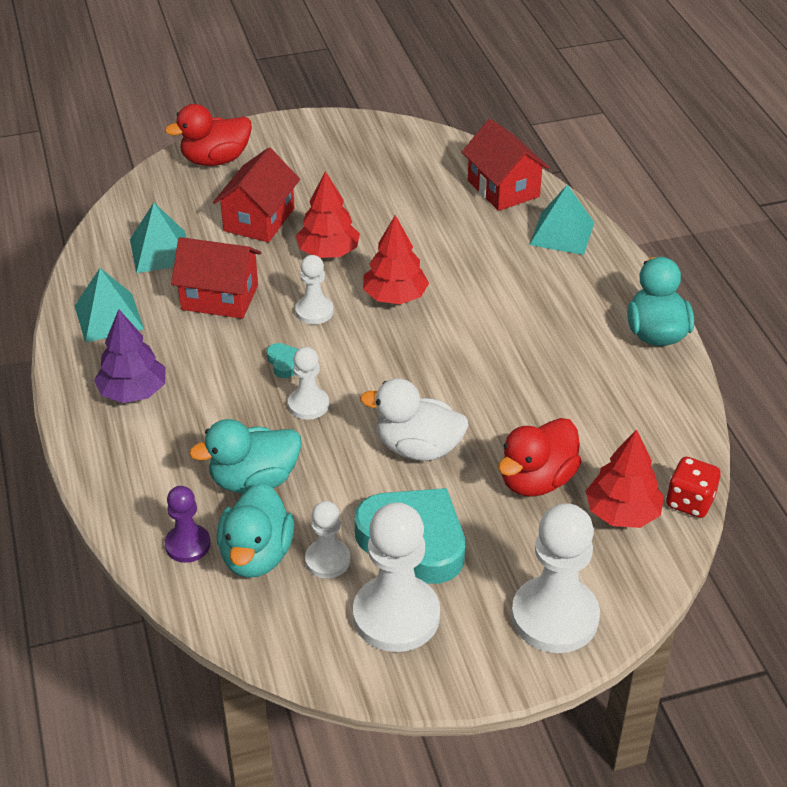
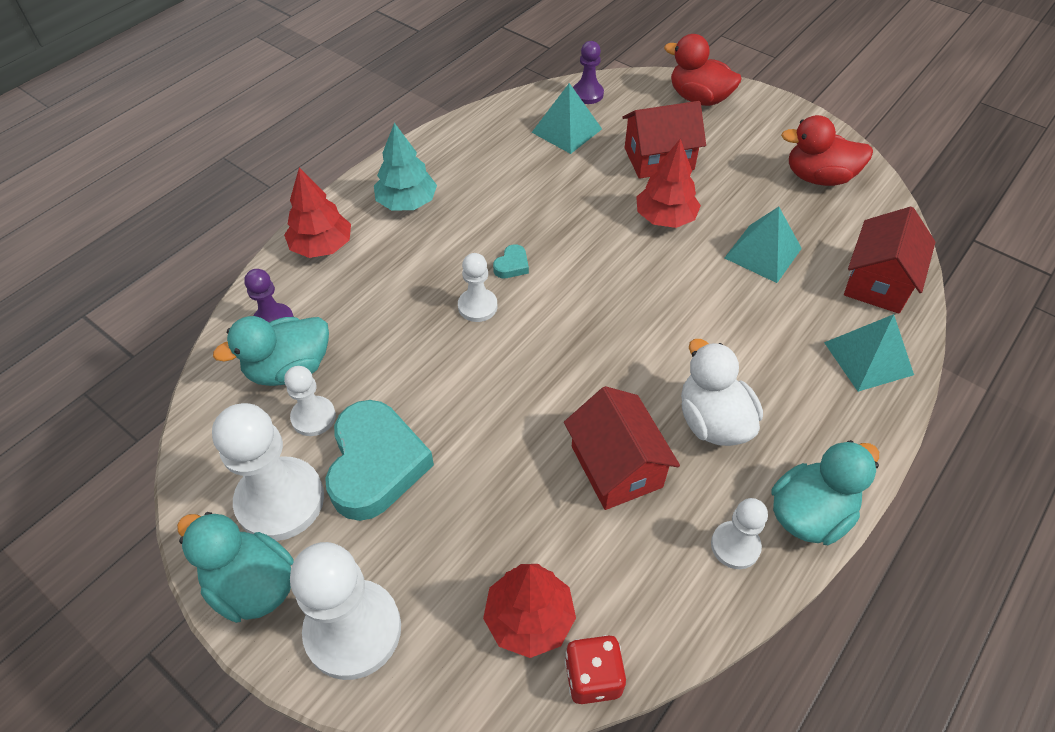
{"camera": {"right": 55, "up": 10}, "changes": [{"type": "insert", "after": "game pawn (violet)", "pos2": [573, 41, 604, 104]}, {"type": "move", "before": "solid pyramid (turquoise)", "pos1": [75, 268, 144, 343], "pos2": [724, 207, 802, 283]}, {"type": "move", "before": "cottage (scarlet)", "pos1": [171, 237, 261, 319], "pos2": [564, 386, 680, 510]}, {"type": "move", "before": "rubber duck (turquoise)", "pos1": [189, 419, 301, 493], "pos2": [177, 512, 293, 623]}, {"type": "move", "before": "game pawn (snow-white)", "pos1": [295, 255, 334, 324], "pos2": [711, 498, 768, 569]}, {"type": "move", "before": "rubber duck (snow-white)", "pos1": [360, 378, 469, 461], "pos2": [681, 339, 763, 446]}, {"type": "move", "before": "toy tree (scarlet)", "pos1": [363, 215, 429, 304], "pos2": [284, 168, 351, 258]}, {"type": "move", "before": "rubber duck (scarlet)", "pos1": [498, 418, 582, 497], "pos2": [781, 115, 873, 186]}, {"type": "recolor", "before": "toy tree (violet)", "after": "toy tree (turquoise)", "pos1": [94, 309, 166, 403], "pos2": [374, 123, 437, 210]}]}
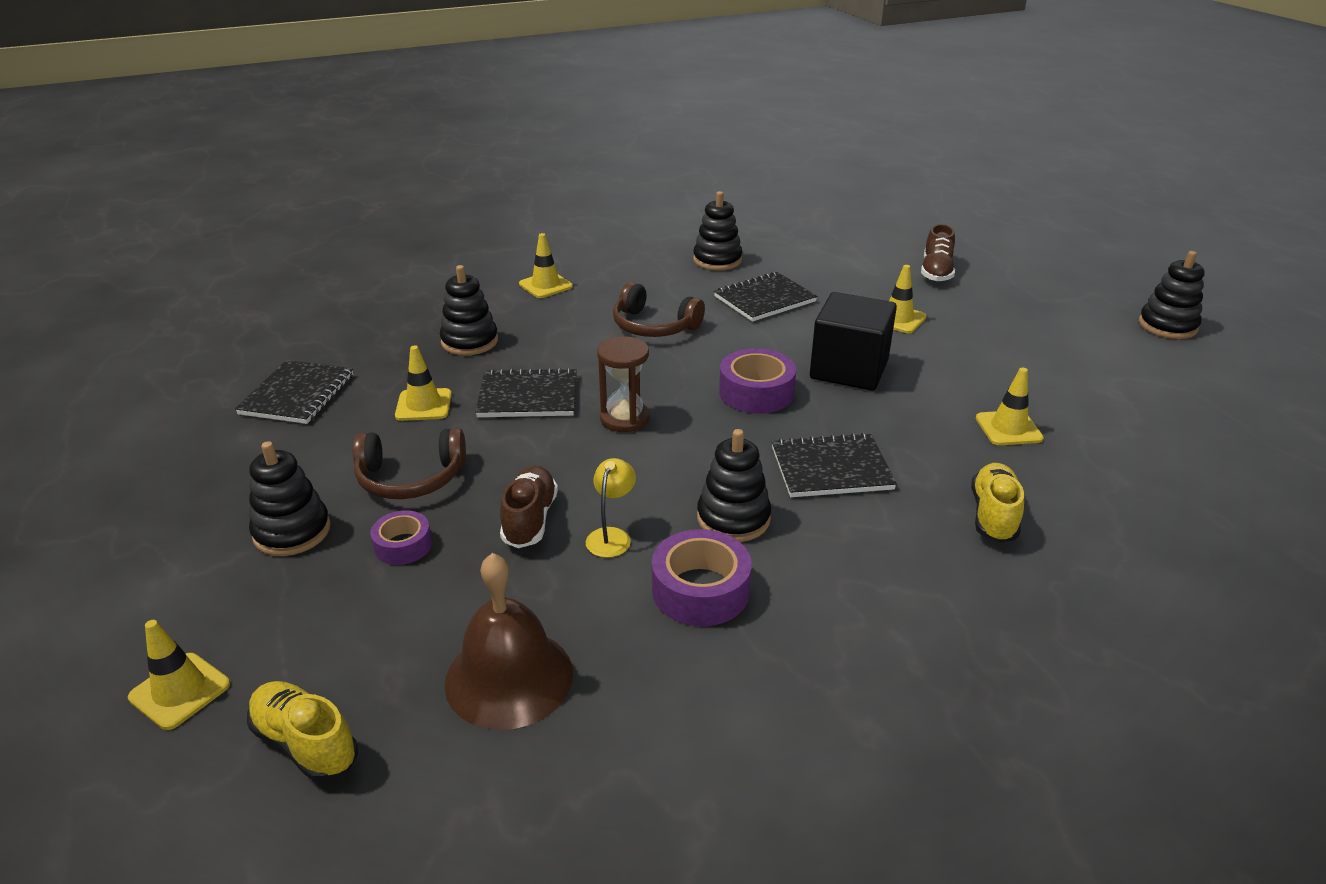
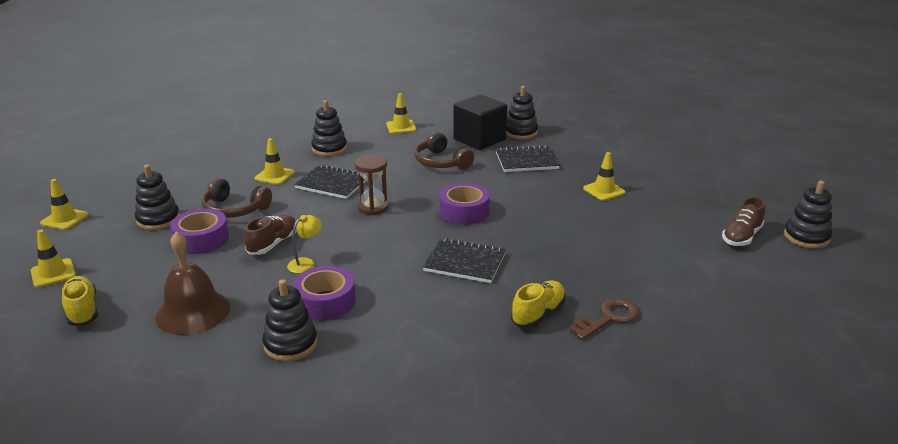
{"camera": {"right": 25, "up": -5}, "changes": [{"type": "delete", "before": "exercise book (ebony)", "pos1": [235, 360, 353, 424]}, {"type": "insert", "after": "key (dark brown)", "pos2": [570, 298, 639, 340]}, {"type": "move", "before": "stacking toy (ebony)", "pos1": [697, 429, 771, 542], "pos2": [262, 279, 317, 361]}, {"type": "move", "before": "solid cube (ebony)", "pos1": [810, 292, 897, 391], "pos2": [453, 94, 507, 150]}, {"type": "move", "before": "sneaker (dark brown)", "pos1": [921, 224, 955, 282], "pos2": [722, 197, 765, 246]}, {"type": "move", "before": "road cone (yellow)", "pos1": [976, 368, 1044, 445], "pos2": [40, 179, 89, 230]}, {"type": "resize", "before": "tape (violet)", "pos1": [370, 510, 432, 565], "pos2": [170, 209, 229, 254], "scale": 1.64}]}
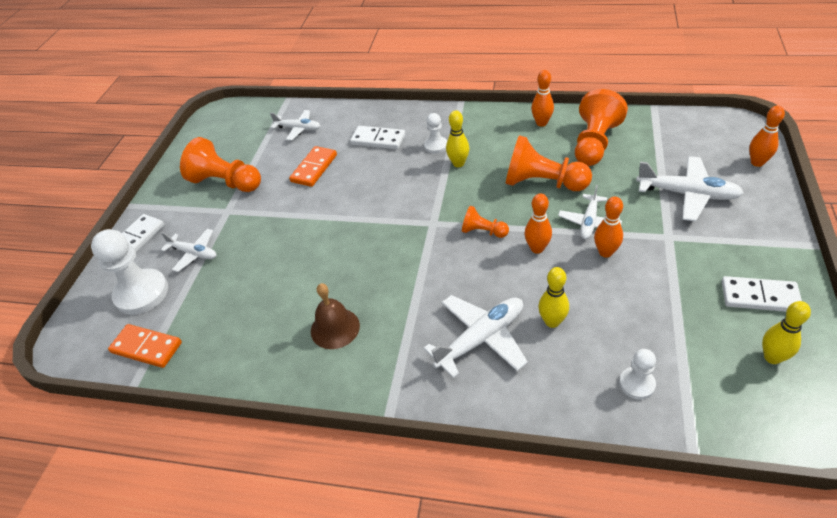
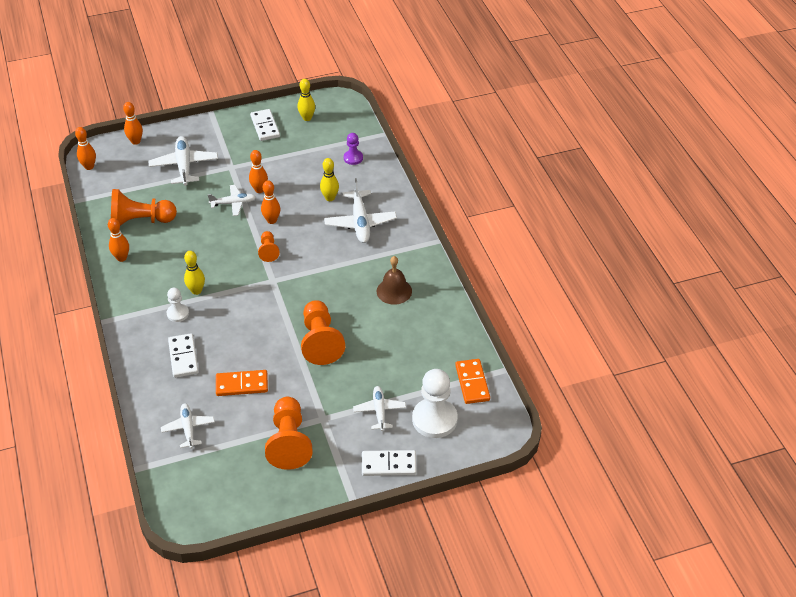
{"camera": {"right": -125, "up": 0}, "changes": [{"type": "insert", "after": "bowling pin (orange-coloured)", "pos2": [75, 127, 96, 170]}, {"type": "move", "before": "game pawn (orange-coloured)", "pos1": [506, 135, 592, 191], "pos2": [301, 300, 345, 365]}, {"type": "recolor", "before": "game pawn (snow-white)", "after": "game pawn (violet)", "pos1": [619, 349, 656, 400], "pos2": [344, 133, 363, 165]}, {"type": "rotate", "before": "aeroplane (snow-white)", "pos1": [424, 295, 528, 378], "pos2": [324, 178, 397, 243], "turn": -120}]}
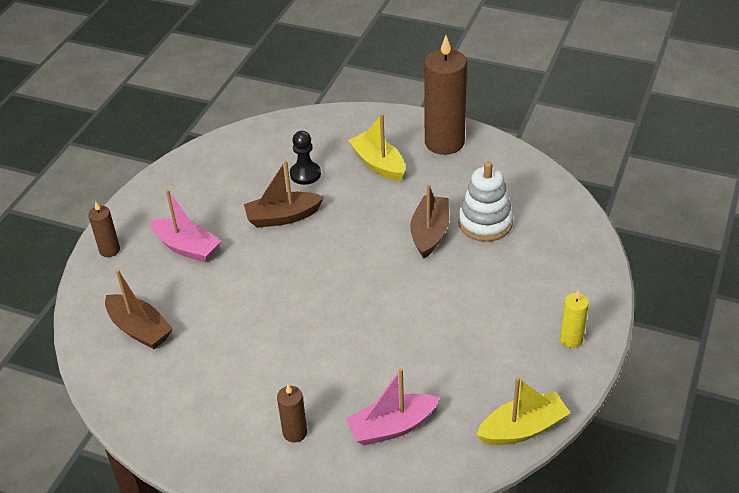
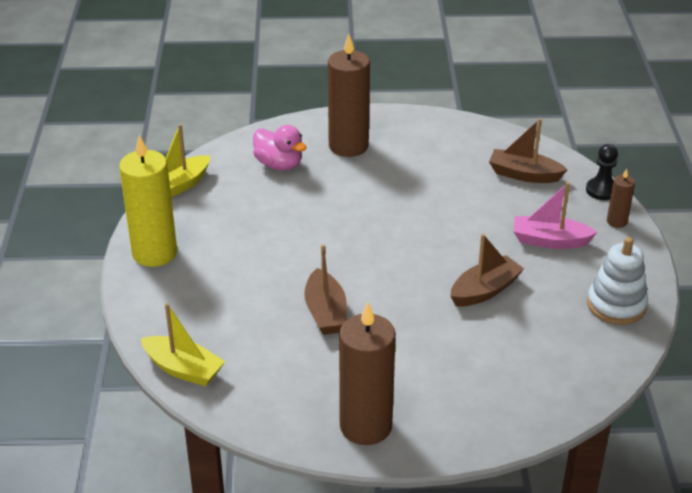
{"camera": {"right": 155, "up": -5}, "changes": [{"type": "move", "before": "game pawn (ebony)", "pos1": [290, 131, 321, 185], "pos2": [586, 144, 618, 200]}, {"type": "move", "before": "boat (yellow)", "pos1": [348, 114, 405, 181], "pos2": [141, 303, 225, 386]}, {"type": "move", "before": "stacking toy (snow-white)", "pos1": [458, 161, 513, 242], "pos2": [587, 237, 648, 325]}, {"type": "replace", "before": "boat (rose-pink)", "after": "rubber duck (rose-pink)", "pos1": [346, 368, 439, 446], "pos2": [253, 125, 307, 170]}, {"type": "resize", "before": "wax candle (dark brown)", "pos1": [277, 385, 307, 443], "pos2": [328, 34, 370, 157], "scale": 2.1}, {"type": "resize", "before": "wax candle (yellow)", "pos1": [560, 289, 589, 348], "pos2": [119, 135, 177, 267], "scale": 2.1}]}
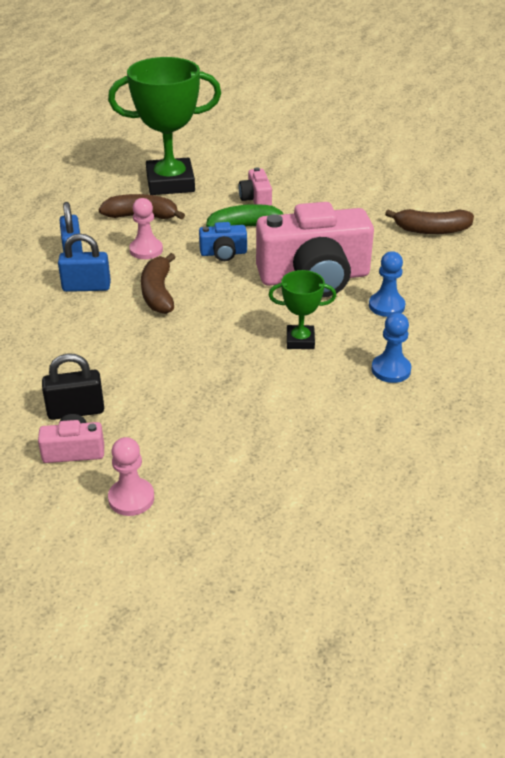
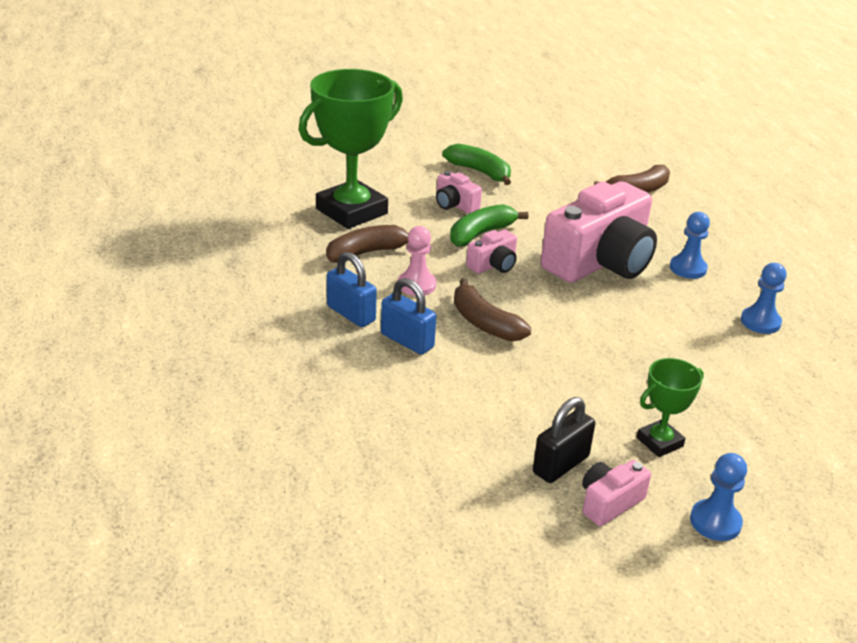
{"camera": {"right": -35, "up": -5}, "changes": [{"type": "insert", "after": "banana (leaf-green)", "pos2": [443, 144, 511, 185]}, {"type": "move", "before": "trophy (leaf-green)", "pos1": [269, 270, 336, 349], "pos2": [637, 358, 704, 457]}, {"type": "recolor", "before": "game pawn (rose-pink)", "after": "game pawn (cobalt)", "pos1": [108, 437, 154, 516], "pos2": [690, 453, 747, 541]}, {"type": "recolor", "before": "camera (cobalt)", "after": "camera (rose-pink)", "pos1": [199, 222, 247, 261], "pos2": [466, 230, 517, 274]}, {"type": "rotate", "before": "small lock (cobalt)", "pos1": [58, 233, 111, 292], "pos2": [381, 278, 436, 355], "turn": 75}]}
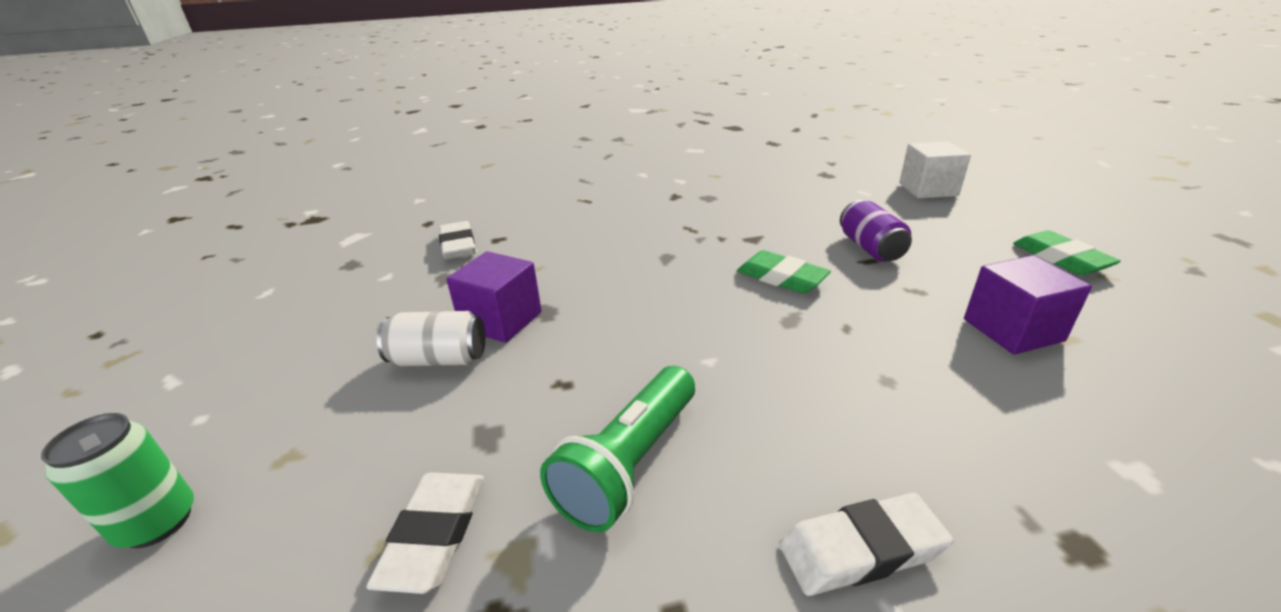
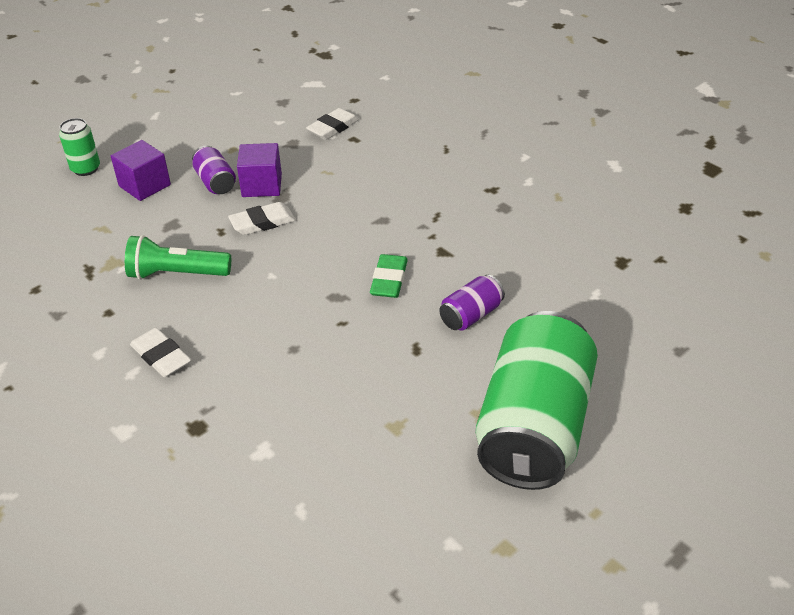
{"camera": {"right": 60, "up": 10}, "changes": [{"type": "delete", "before": "solid cube (snow-white)", "pos1": [899, 141, 971, 198]}, {"type": "move", "before": "pencil eraser (snow-white)", "pos1": [366, 472, 484, 594], "pos2": [228, 202, 296, 235]}, {"type": "move", "before": "solid cube (violet)", "pos1": [964, 255, 1092, 355], "pos2": [111, 140, 171, 201]}, {"type": "replace", "before": "pencil eraser (leaf-green)", "after": "soda can (leaf-green)", "pos1": [1013, 230, 1121, 275], "pos2": [476, 311, 598, 490]}, {"type": "recolor", "before": "soda can (snow-white)", "after": "soda can (violet)", "pos1": [377, 311, 485, 366], "pos2": [192, 145, 236, 194]}]}
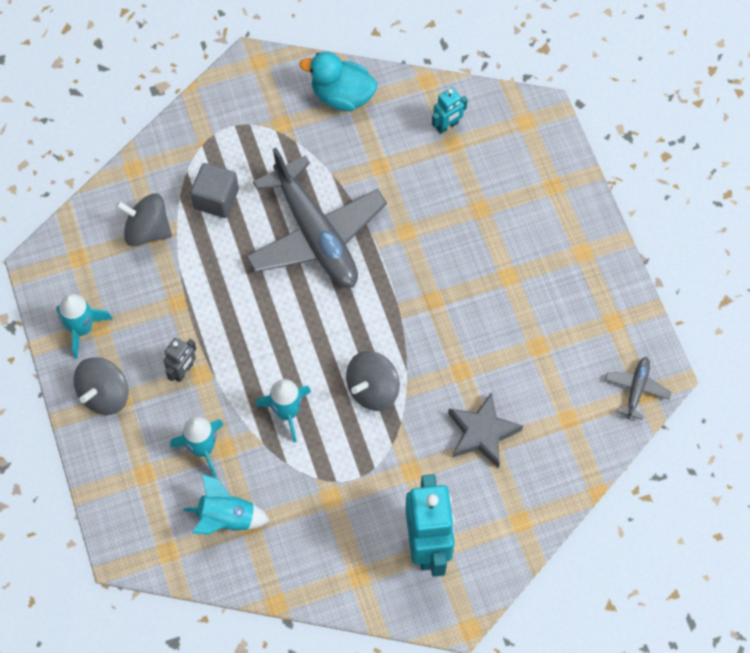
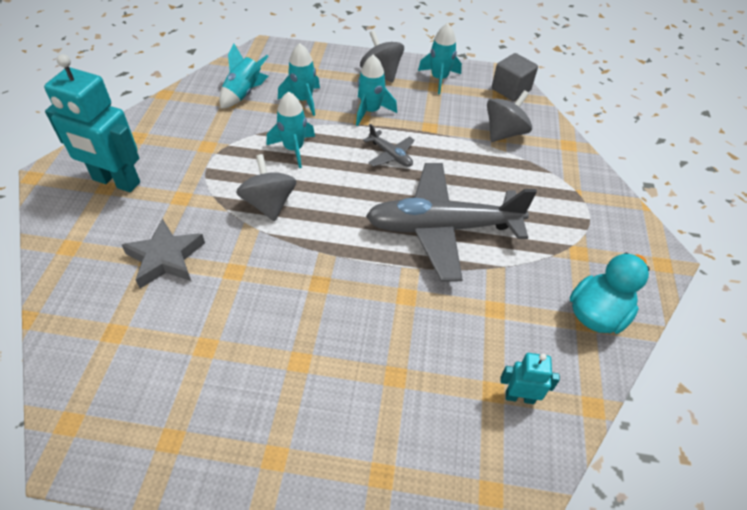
{"camera": {"right": 115, "up": -15}, "changes": [{"type": "move", "before": "solid cube (ash-grey)", "pos1": [190, 163, 239, 218], "pos2": [492, 53, 538, 101]}, {"type": "move", "before": "aeroplane (ash-grey)", "pos1": [605, 357, 671, 420], "pos2": [363, 124, 415, 167]}, {"type": "replace", "before": "robot (ash-grey)", "after": "spaceship (turquoise)", "pos1": [164, 337, 196, 382], "pos2": [356, 55, 397, 126]}, {"type": "rotate", "before": "robot (turquoise)", "pos1": [432, 87, 467, 134], "pos2": [500, 353, 560, 404], "turn": 105}]}
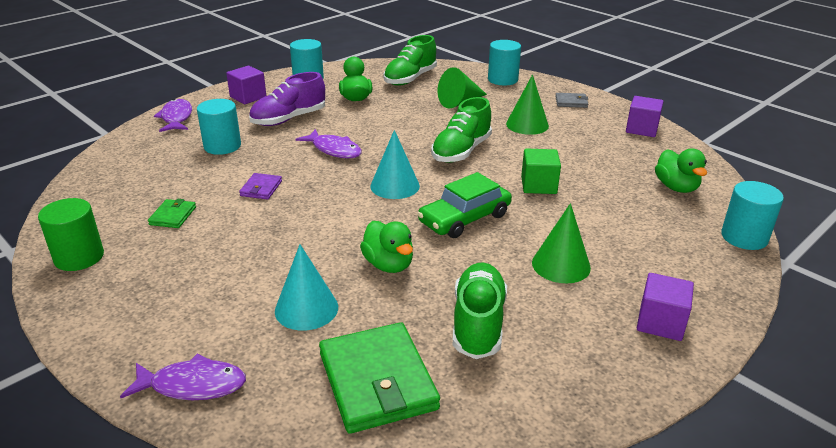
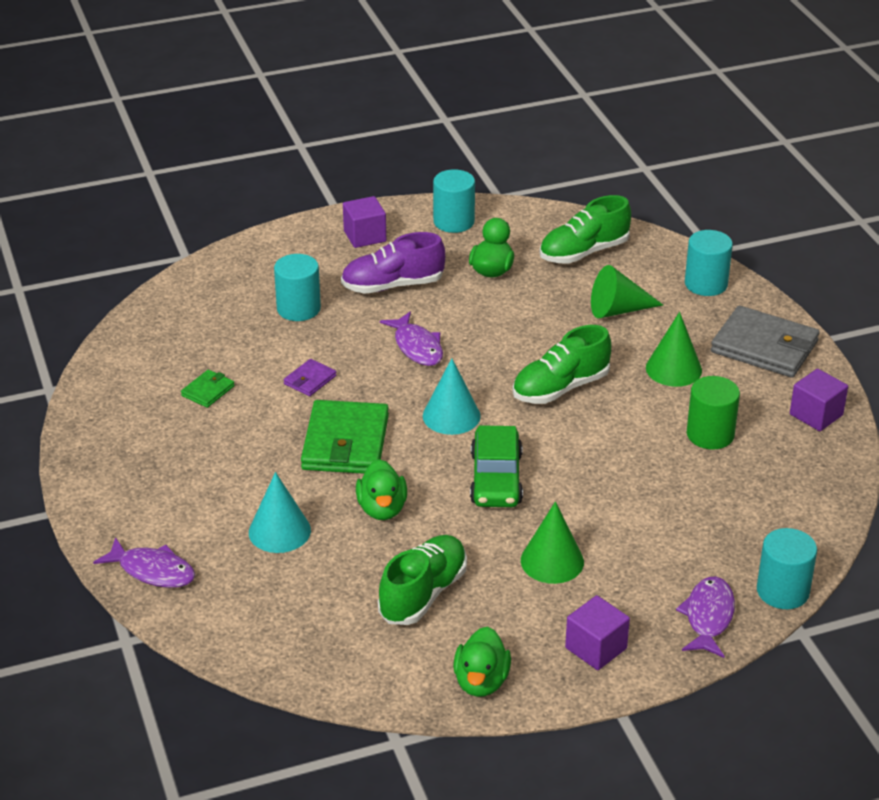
{"camera": {"right": 25, "up": 5}, "changes": [{"type": "delete", "before": "solid cube (leaf-green)", "pos1": [521, 149, 561, 194]}, {"type": "move", "before": "solid cylinder (leaf-green)", "pos1": [38, 198, 104, 271], "pos2": [687, 376, 740, 450]}, {"type": "move", "before": "fish figure (violet)", "pos1": [154, 99, 192, 132], "pos2": [676, 577, 735, 658]}, {"type": "move", "before": "billfold (leaf-green)", "pos1": [319, 322, 440, 434], "pos2": [301, 400, 389, 474]}, {"type": "move", "before": "rubber duck (leaf-green)", "pos1": [655, 148, 707, 193], "pos2": [453, 626, 511, 697]}, {"type": "rotate", "before": "car (leaf-green)", "pos1": [418, 172, 512, 238], "pos2": [470, 425, 523, 507], "turn": -75}, {"type": "resize", "before": "billfold (ash-grey)", "pos1": [555, 93, 588, 108], "pos2": [711, 305, 820, 378], "scale": 2.12}]}
